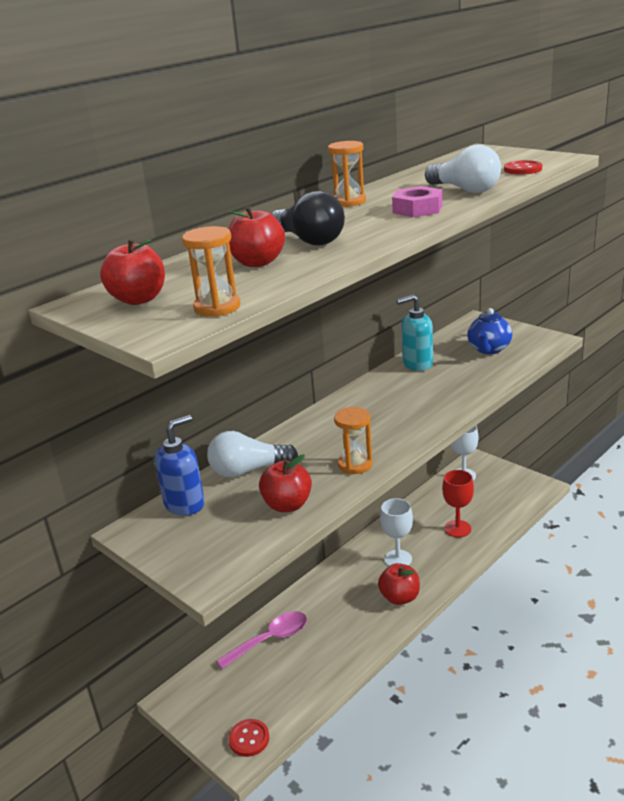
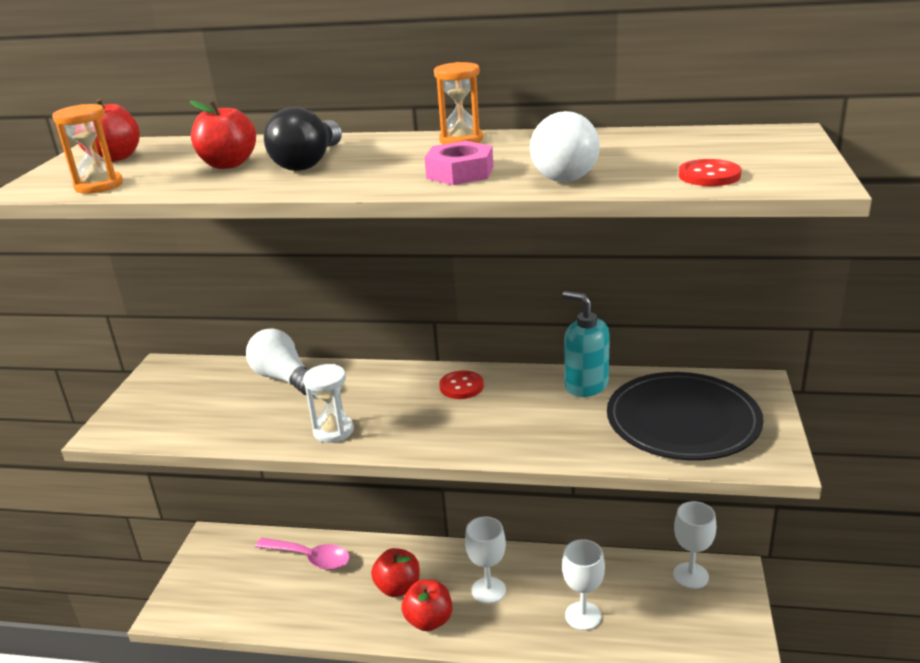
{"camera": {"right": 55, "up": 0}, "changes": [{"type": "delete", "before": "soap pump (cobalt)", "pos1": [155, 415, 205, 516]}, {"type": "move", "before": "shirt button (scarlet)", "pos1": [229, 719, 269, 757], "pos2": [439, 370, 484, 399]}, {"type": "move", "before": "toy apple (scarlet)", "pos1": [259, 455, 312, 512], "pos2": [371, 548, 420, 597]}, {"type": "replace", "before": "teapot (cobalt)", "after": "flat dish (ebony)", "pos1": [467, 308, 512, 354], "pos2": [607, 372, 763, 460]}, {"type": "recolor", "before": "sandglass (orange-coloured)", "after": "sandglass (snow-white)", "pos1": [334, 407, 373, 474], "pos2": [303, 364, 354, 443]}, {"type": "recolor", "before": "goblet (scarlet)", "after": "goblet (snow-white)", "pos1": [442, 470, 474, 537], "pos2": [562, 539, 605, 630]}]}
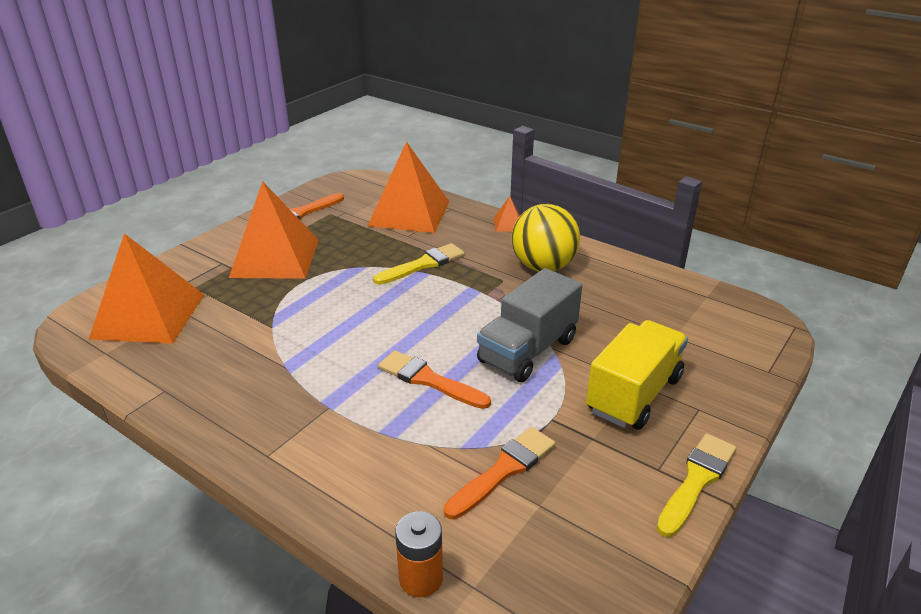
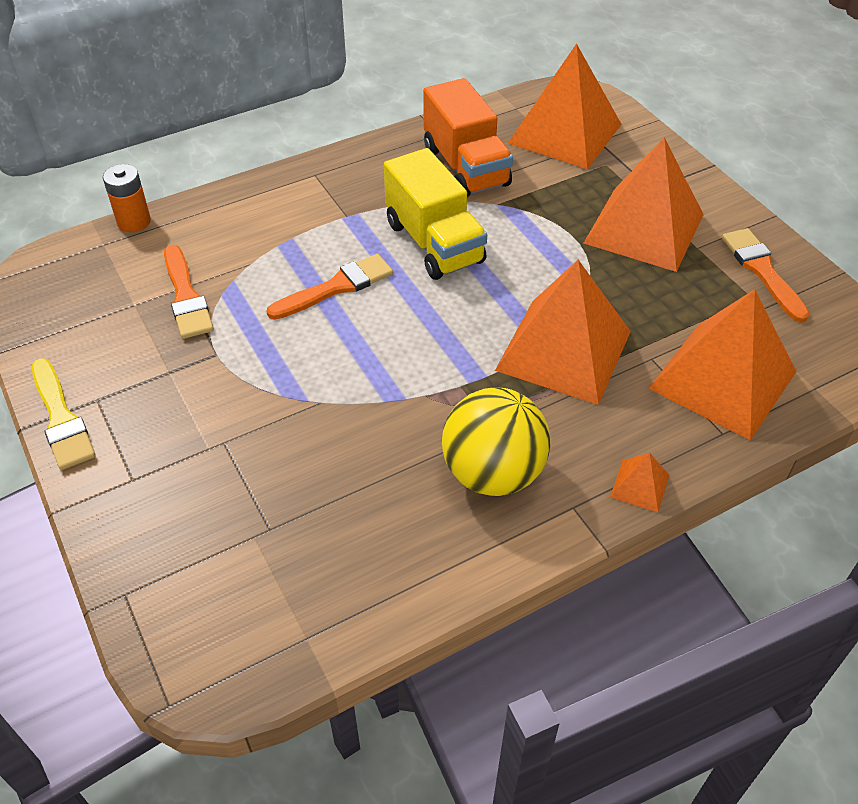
{"camera": {"right": 115, "up": 15}, "changes": [{"type": "delete", "before": "toy truck (ash-grey)", "pos1": [477, 268, 582, 382]}, {"type": "insert", "after": "toy truck (orange-coloured)", "pos2": [423, 78, 513, 197]}, {"type": "move", "before": "toy truck (yellow)", "pos1": [586, 320, 688, 430], "pos2": [384, 148, 487, 280]}, {"type": "replace", "before": "paint brush (yellow)", "after": "solid pyramid (orange-coloured)", "pos1": [373, 243, 465, 285], "pos2": [495, 260, 631, 405]}]}
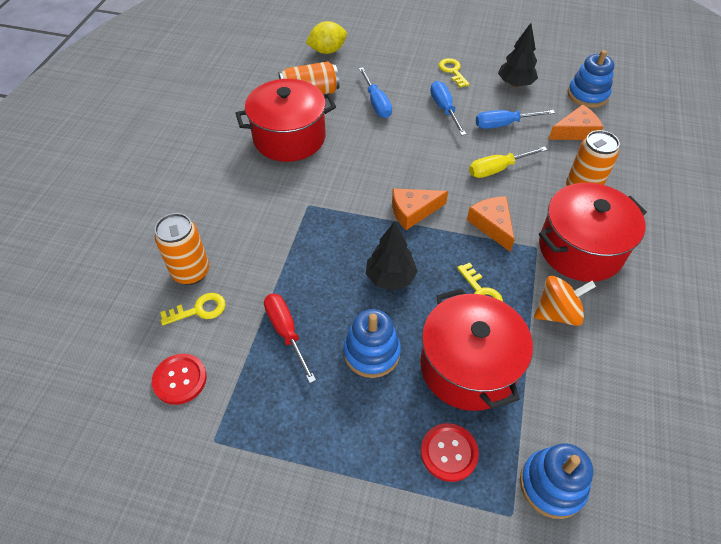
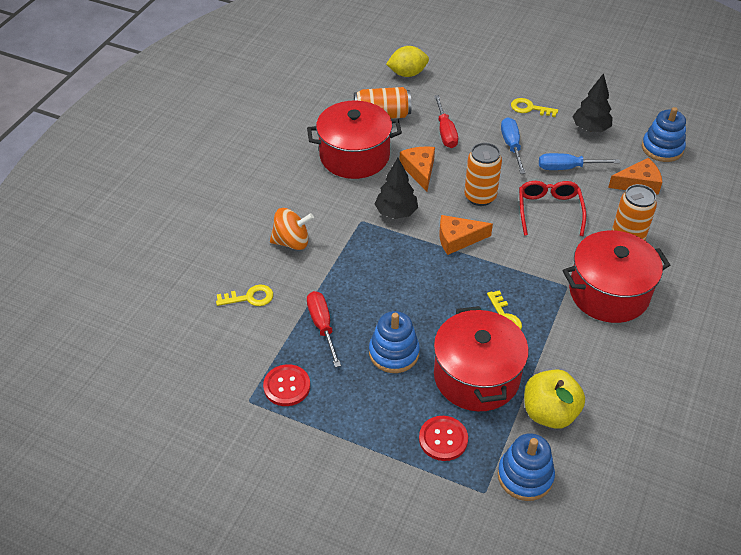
{"camera": {"right": 10, "up": -5}, "changes": [{"type": "insert", "after": "toy apple (yellow)", "pos2": [524, 369, 585, 429]}, {"type": "move", "before": "shirt button (scarlet)", "pos1": [152, 354, 207, 405], "pos2": [263, 364, 310, 406]}, {"type": "move", "before": "soda can (orange-coloured)", "pos1": [155, 213, 209, 285], "pos2": [464, 142, 502, 206]}, {"type": "move", "before": "toy tree (ebony)", "pos1": [366, 221, 418, 291], "pos2": [375, 158, 418, 219]}, {"type": "move", "before": "cheese (orange-coloured)", "pos1": [467, 196, 514, 252], "pos2": [400, 147, 435, 191]}, {"type": "move", "before": "whirligig (orange-coloured)", "pos1": [534, 276, 596, 326], "pos2": [270, 208, 314, 250]}, {"type": "replace", "before": "screwdriver (yellow)", "after": "glasses (scarlet)", "pos1": [469, 146, 548, 178], "pos2": [519, 181, 586, 236]}, {"type": "recolor", "before": "screwdriver (cobalt)", "after": "screwdriver (scarlet)", "pos1": [359, 67, 392, 118], "pos2": [434, 95, 458, 148]}, {"type": "rotate", "before": "key (yellow)", "pos1": [439, 58, 470, 87], "pos2": [511, 98, 558, 117], "turn": -60}]}
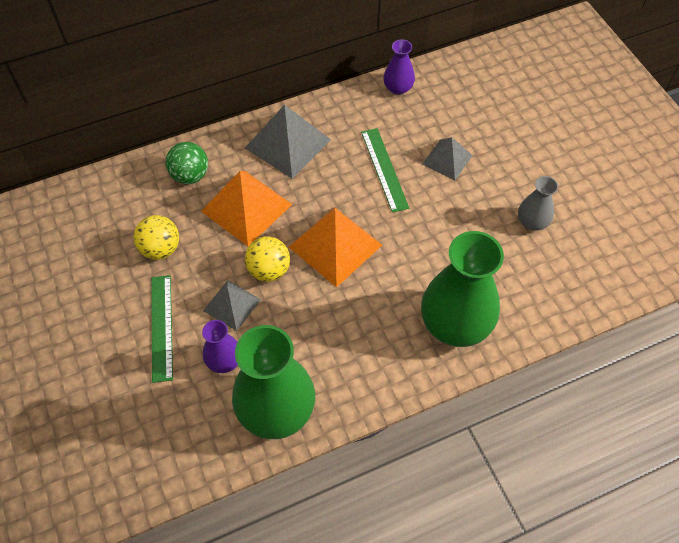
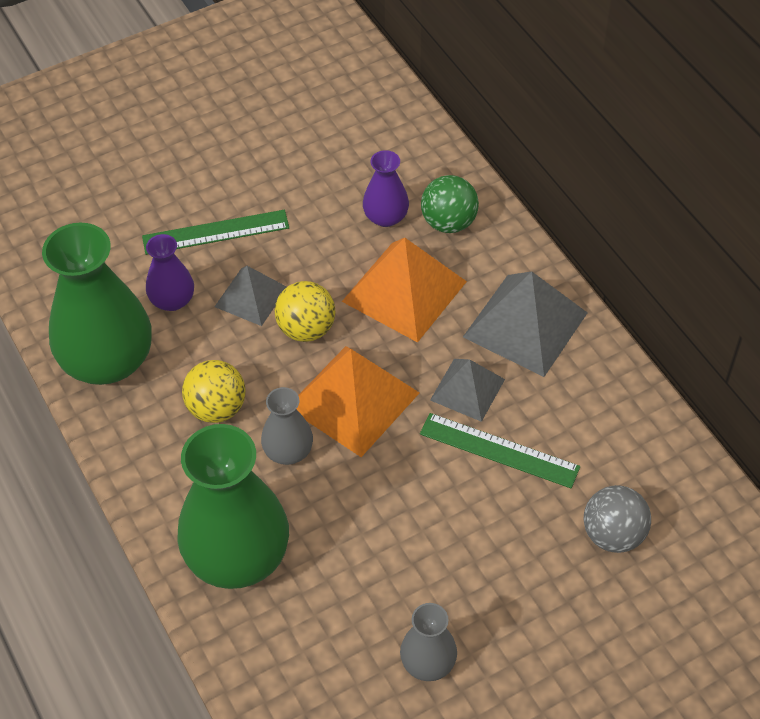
{"camera": {"right": 85, "up": -5}, "changes": [{"type": "insert", "after": "flower vase (ash-grey)", "pos2": [261, 387, 313, 465]}, {"type": "insert", "after": "play ball (ash-grey)", "pos2": [584, 485, 651, 553]}, {"type": "move", "before": "play ball (yellow)", "pos1": [134, 215, 179, 260], "pos2": [182, 360, 246, 423]}, {"type": "move", "before": "flower vase (violet)", "pos1": [383, 39, 415, 95], "pos2": [363, 150, 409, 227]}, {"type": "move", "before": "solid pyramid (ash-grey)", "pos1": [422, 137, 473, 180], "pos2": [430, 359, 505, 422]}, {"type": "rotate", "before": "straightedge (leaf-green)", "pos1": [361, 128, 409, 213], "pos2": [420, 413, 580, 488], "turn": 45}]}
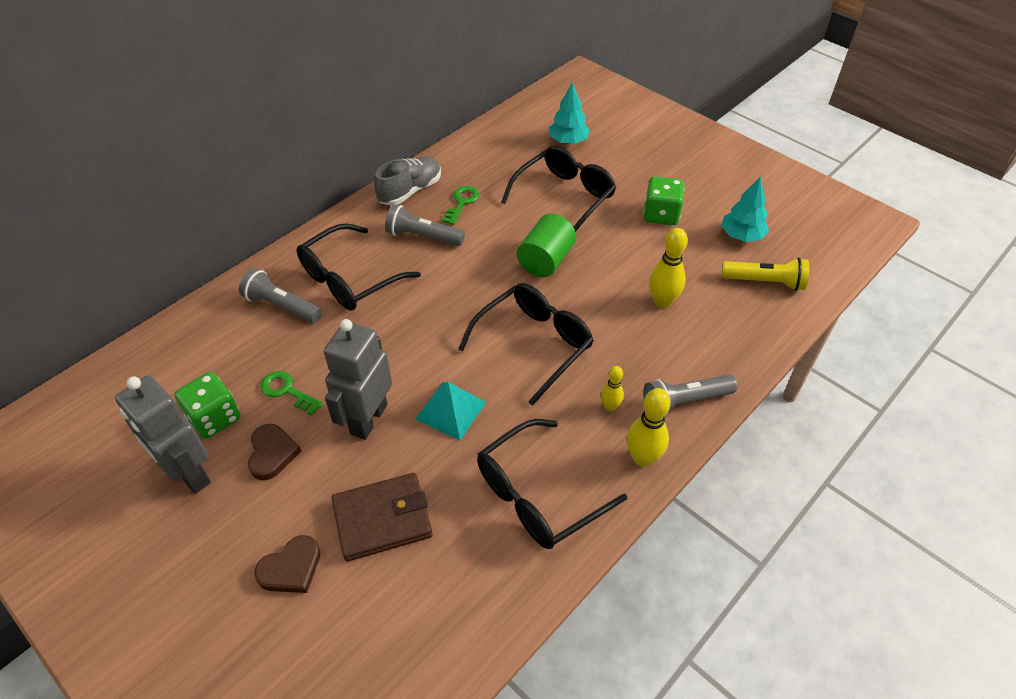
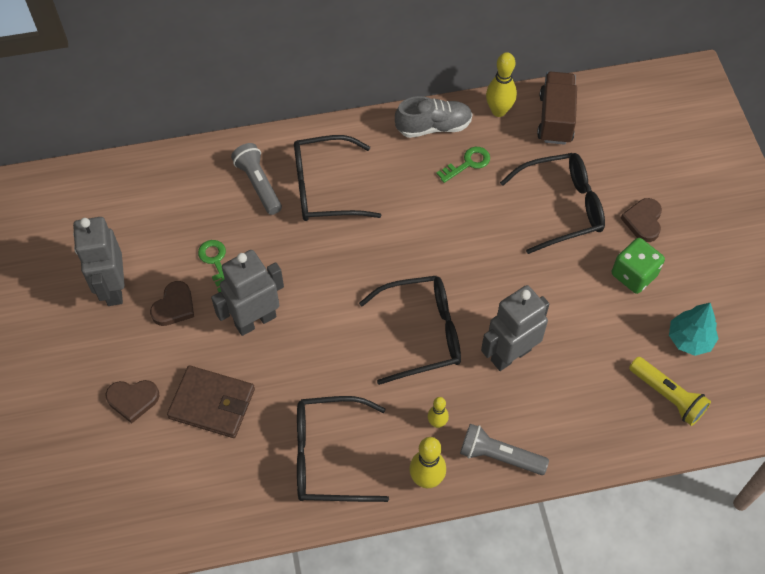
{"camera": {"right": 35, "up": 10}, "changes": [{"type": "delete", "before": "game die (leaf-green)", "pos1": [174, 372, 241, 439]}, {"type": "delete", "before": "pocket torch (ash-grey)", "pos1": [385, 204, 465, 246]}, {"type": "delete", "before": "solid pyramid (turquoise)", "pos1": [416, 382, 486, 440]}, {"type": "delete", "before": "solid cylinder (leaf-green)", "pos1": [517, 214, 576, 277]}, {"type": "delete", "before": "toy tree (turquoise)", "pos1": [549, 82, 590, 144]}, {"type": "insert", "after": "robot (ash-grey)", "pos2": [481, 285, 549, 371]}, {"type": "insert", "after": "toy truck (dark brown)", "pos2": [537, 72, 577, 145]}, {"type": "insert", "after": "heart shape (dark brown)", "pos2": [621, 198, 662, 242]}, {"type": "move", "before": "bowling pin (yellow)", "pos1": [649, 228, 688, 308], "pos2": [486, 52, 517, 117]}]}
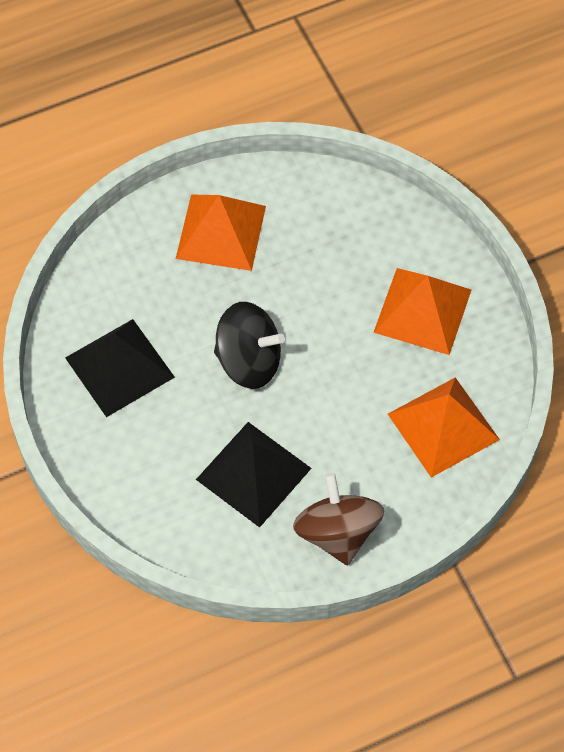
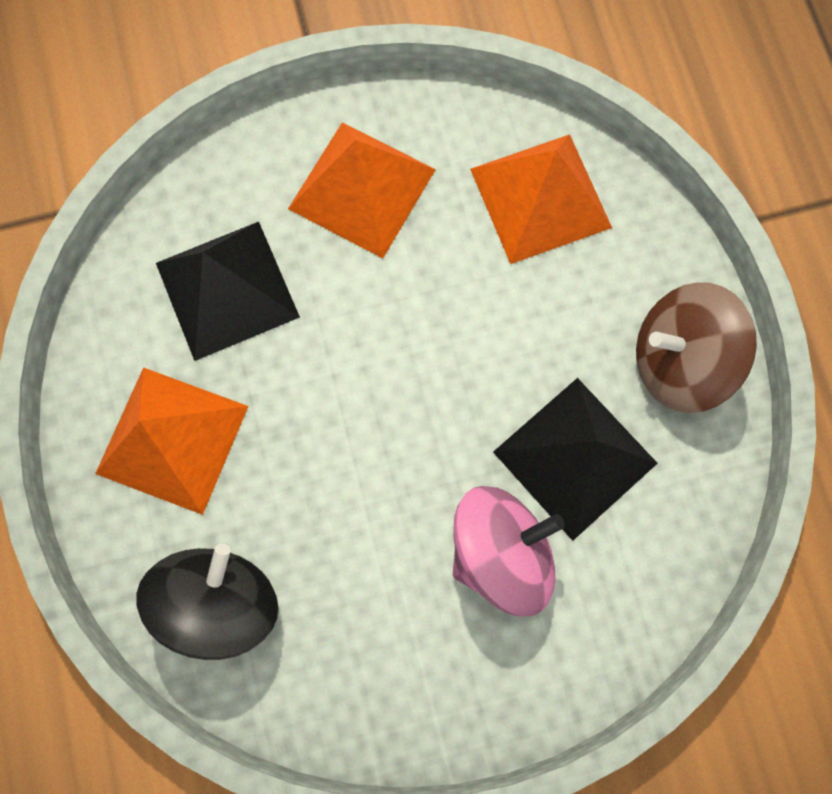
{"camera": {"right": -80, "up": 15}, "changes": [{"type": "insert", "after": "whirligig (rose-pink)", "pos2": [453, 486, 565, 616]}, {"type": "move", "before": "solid pyramid (ebony)", "pos1": [65, 319, 175, 417], "pos2": [156, 222, 300, 361]}, {"type": "move", "before": "whirligig (ebony)", "pos1": [214, 302, 285, 389], "pos2": [136, 544, 279, 660]}]}
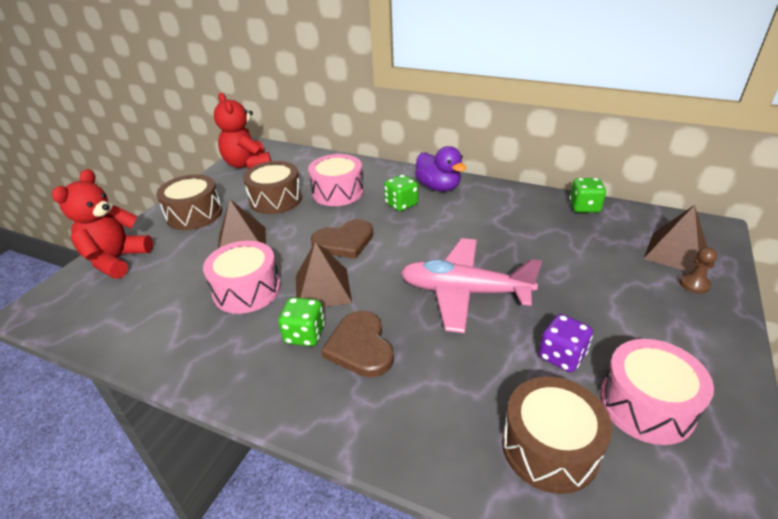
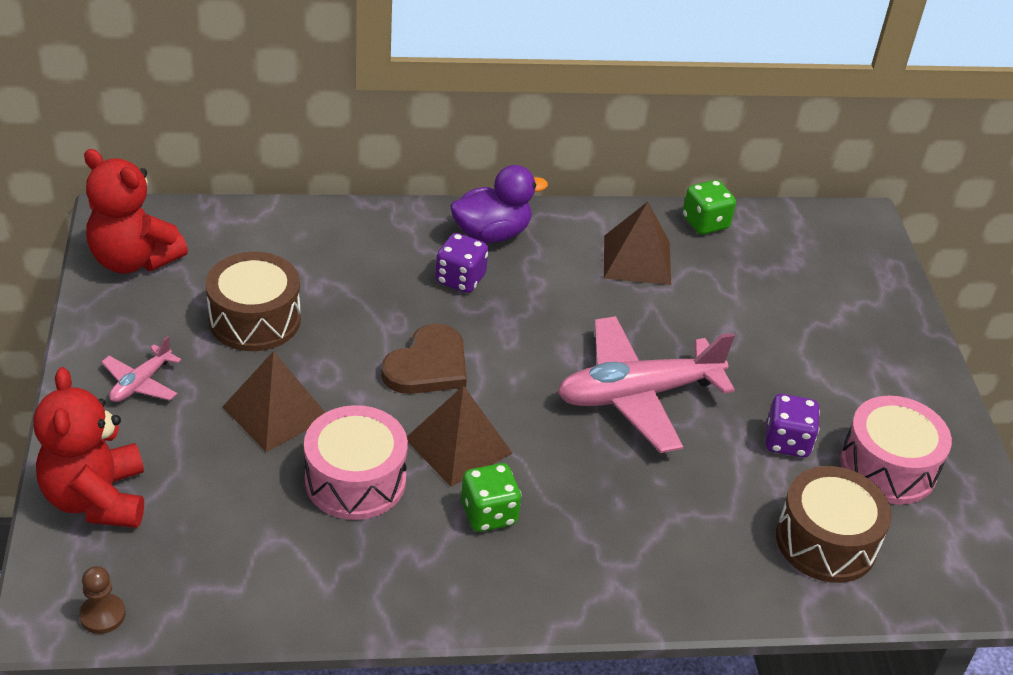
{"camera": {"right": -35, "up": 5}, "changes": [{"type": "delete", "before": "drum (rose-pink)", "pos1": [308, 154, 364, 206]}, {"type": "delete", "before": "heart shape (dark brown)", "pos1": [321, 310, 394, 377]}, {"type": "move", "before": "solid pyramid (dark brown)", "pos1": [643, 205, 707, 272], "pos2": [604, 202, 671, 285]}, {"type": "move", "before": "game pawn (dark brown)", "pos1": [679, 247, 717, 294], "pos2": [79, 566, 126, 634]}, {"type": "replace", "before": "drum (dark brown)", "after": "aeroplane (rose-pink)", "pos1": [156, 174, 222, 230], "pos2": [101, 336, 181, 402]}, {"type": "recolor", "before": "game die (leaf-green)", "after": "game die (violet)", "pos1": [384, 174, 418, 211], "pos2": [435, 233, 488, 293]}, {"type": "rotate", "before": "rubber duck (violet)", "pos1": [415, 146, 466, 191], "pos2": [450, 165, 548, 243], "turn": -45}]}
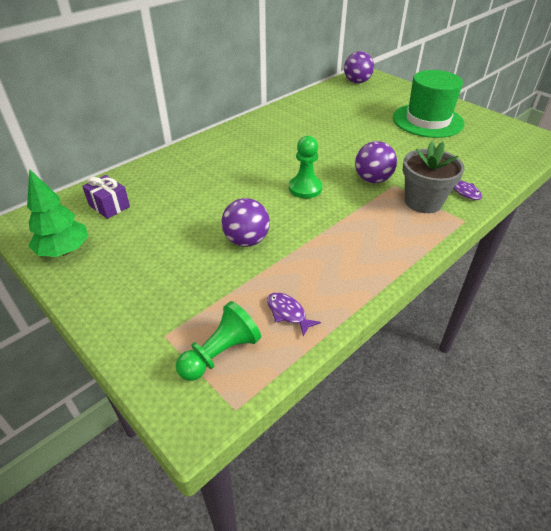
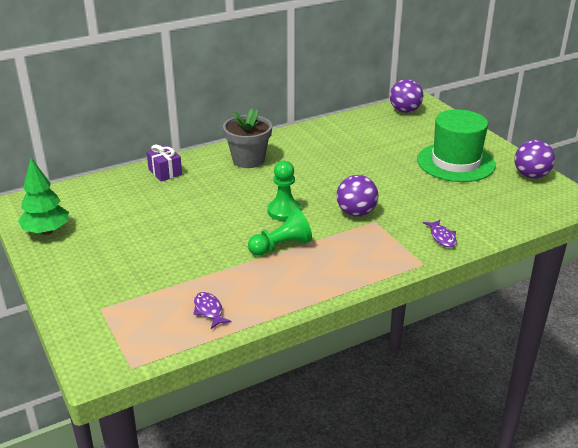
{"camera": {"right": 15, "up": -10}, "changes": [{"type": "move", "before": "wrapped gift (violet)", "pos1": [82, 175, 130, 219], "pos2": [146, 145, 182, 181]}, {"type": "move", "before": "game pawn (leaf-green)", "pos1": [176, 301, 261, 381], "pos2": [248, 208, 312, 256]}, {"type": "move", "before": "play ball (violet)", "pos1": [222, 198, 270, 247], "pos2": [515, 140, 555, 179]}, {"type": "move", "before": "plant pot (ash-grey)", "pos1": [403, 142, 465, 213], "pos2": [223, 108, 272, 168]}]}
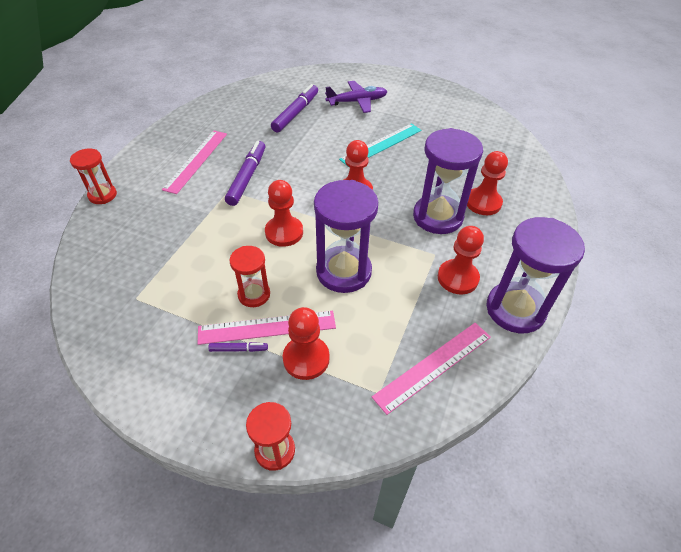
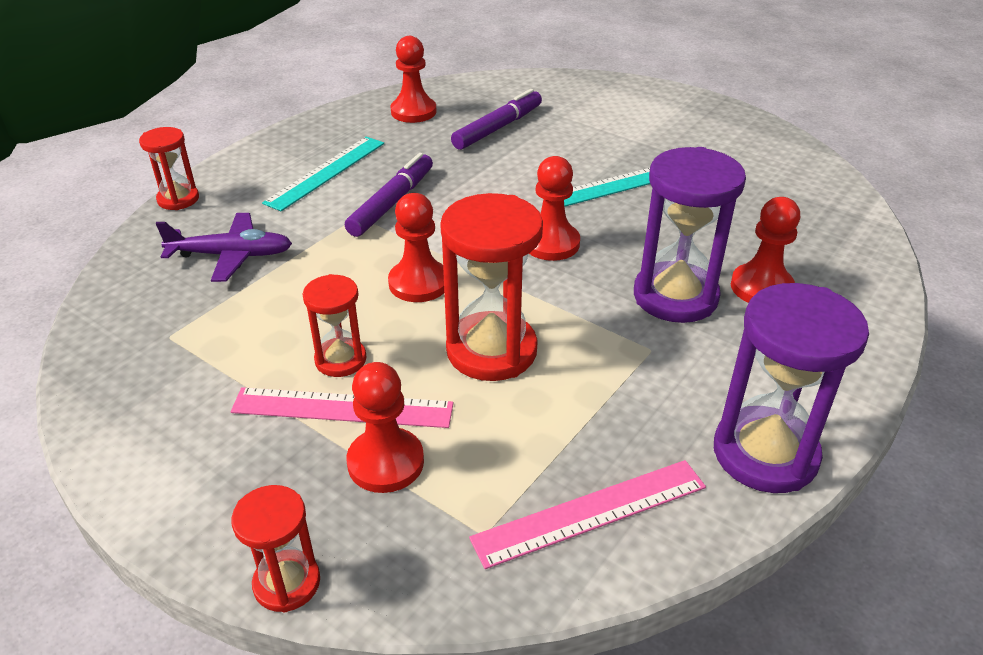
{"camera": {"right": 15, "up": -10}, "changes": [{"type": "delete", "before": "felt pen (violet)", "pos1": [208, 342, 268, 352]}, {"type": "move", "before": "aeroplane (violet)", "pos1": [325, 81, 388, 113], "pos2": [156, 213, 292, 282]}, {"type": "move", "before": "game pawn (scarlet)", "pos1": [438, 226, 484, 294], "pos2": [390, 36, 437, 123]}, {"type": "recolor", "before": "straightedge (rose-pink)", "after": "straightedge (turquoise)", "pos1": [162, 130, 227, 194], "pos2": [262, 137, 384, 211]}, {"type": "recolor", "before": "sandglass (violet)", "after": "sandglass (scarlet)", "pos1": [314, 180, 378, 293], "pos2": [440, 193, 543, 381]}]}
